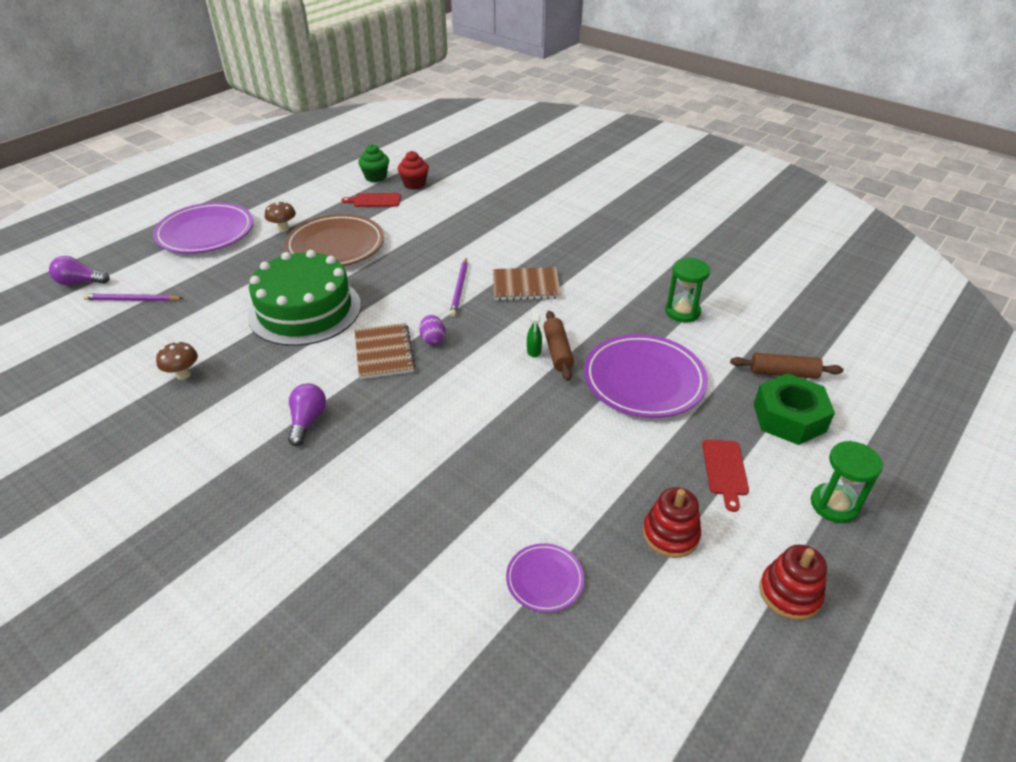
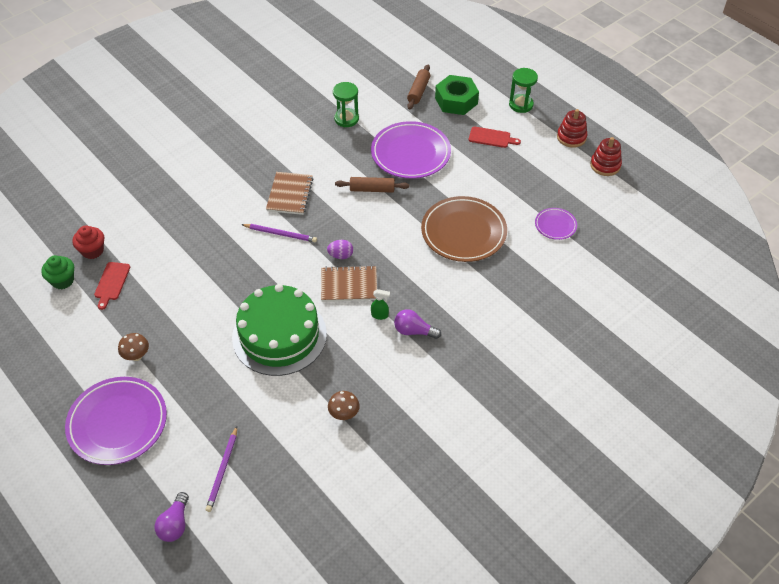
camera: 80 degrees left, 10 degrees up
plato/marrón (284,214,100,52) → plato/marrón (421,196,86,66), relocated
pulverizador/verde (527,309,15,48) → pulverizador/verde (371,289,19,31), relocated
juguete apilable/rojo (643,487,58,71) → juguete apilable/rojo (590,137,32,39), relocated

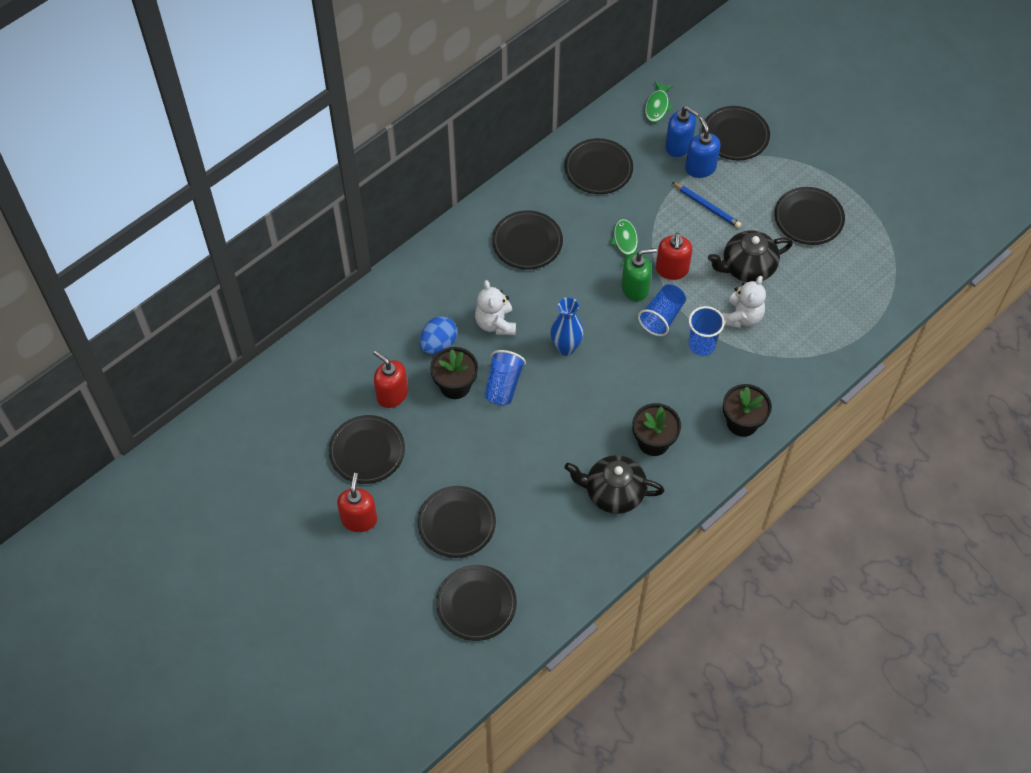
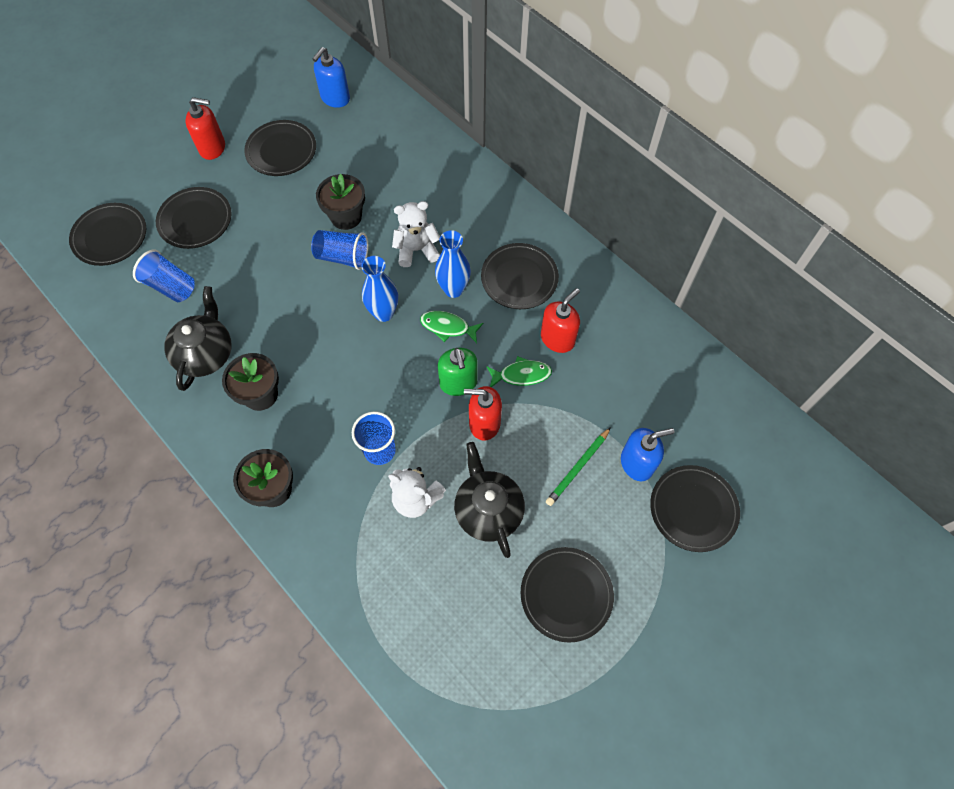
camera: 90 degrees right, 5 degrees up
huevo/azul (419,316,38,39) → -
plato/negro (564,138,69,56) → -
- → florero/azul (435,230,36,68)
dispensador de jabón/rojo (373,350,35,58) → dispensador de jabón/rojo (541,288,39,65), relocated
vaso/azul (638,284,48,52) → vaso/azul (133,249,62,53), relocated
pez/verde (645,81,29,42) → pez/verde (420,311,63,32), relocated
dispensador de jabón/azul (665,106,35,51) → dispensador de jabón/azul (312,47,38,61), relocated
lápiz/azul (672,182,70,46) → lápiz/verde (546,427,65,79)

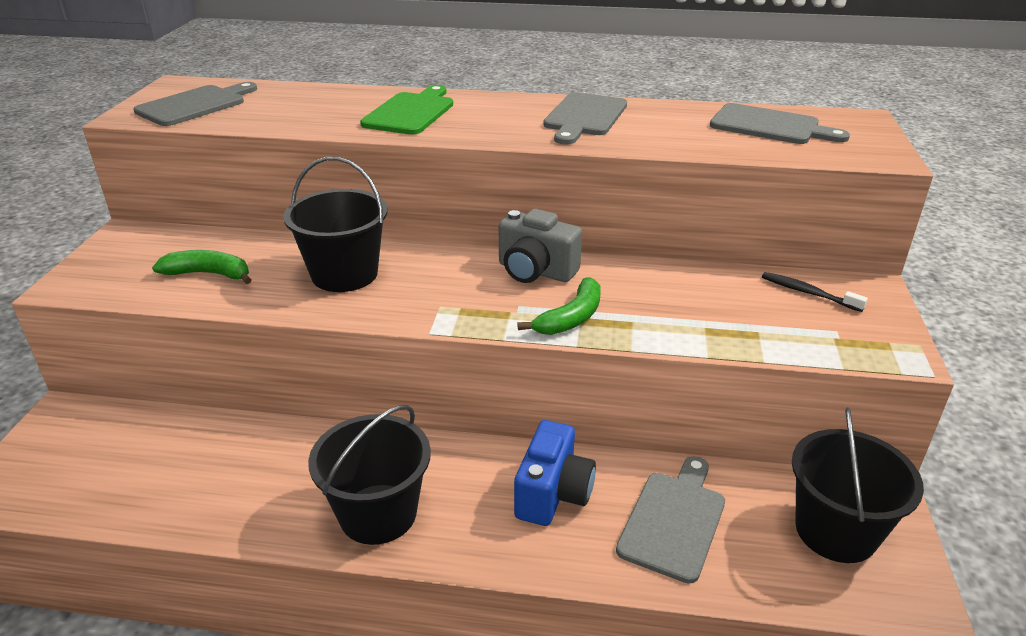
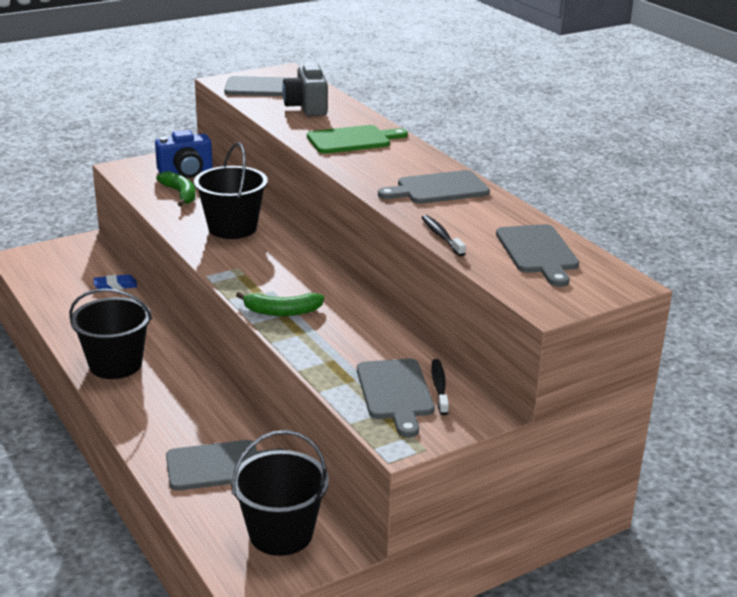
camera: 50 degrees right, 5 degrees down
- → goma de borrar/azul (93,274,44,16)
- → tabla de cortar/gris (357,359,78,79)
- → cepillo de dientes/negro (421,215,45,41)
cámara/gris (499,209,83,74) → cámara/gris (282,63,46,53), relocated
cámara/azul (514,420,82,106) → cámara/azul (155,130,58,48), relocated

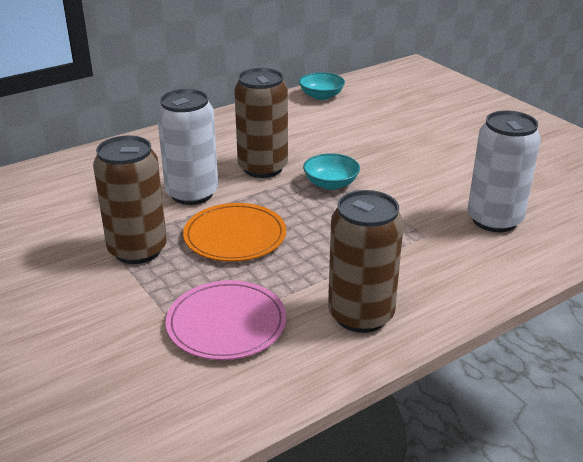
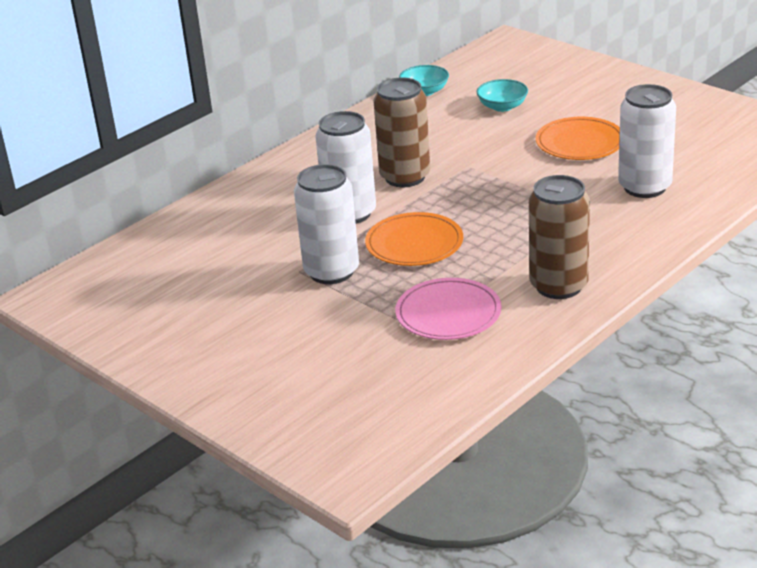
camera: 10 degrees left, 0 degrees up
- → plato/naranja (536,117,84,43)
cuenco/turquesa (303,153,57,37) → cuenco/turquesa (477,79,51,33), relocated
lata/marrón (93,135,74,129) → lata/blanco (294,164,65,120)

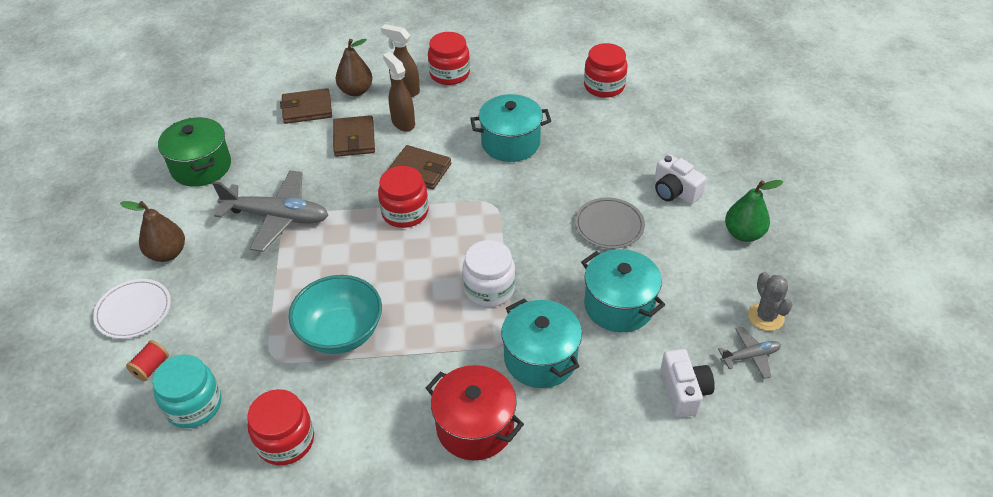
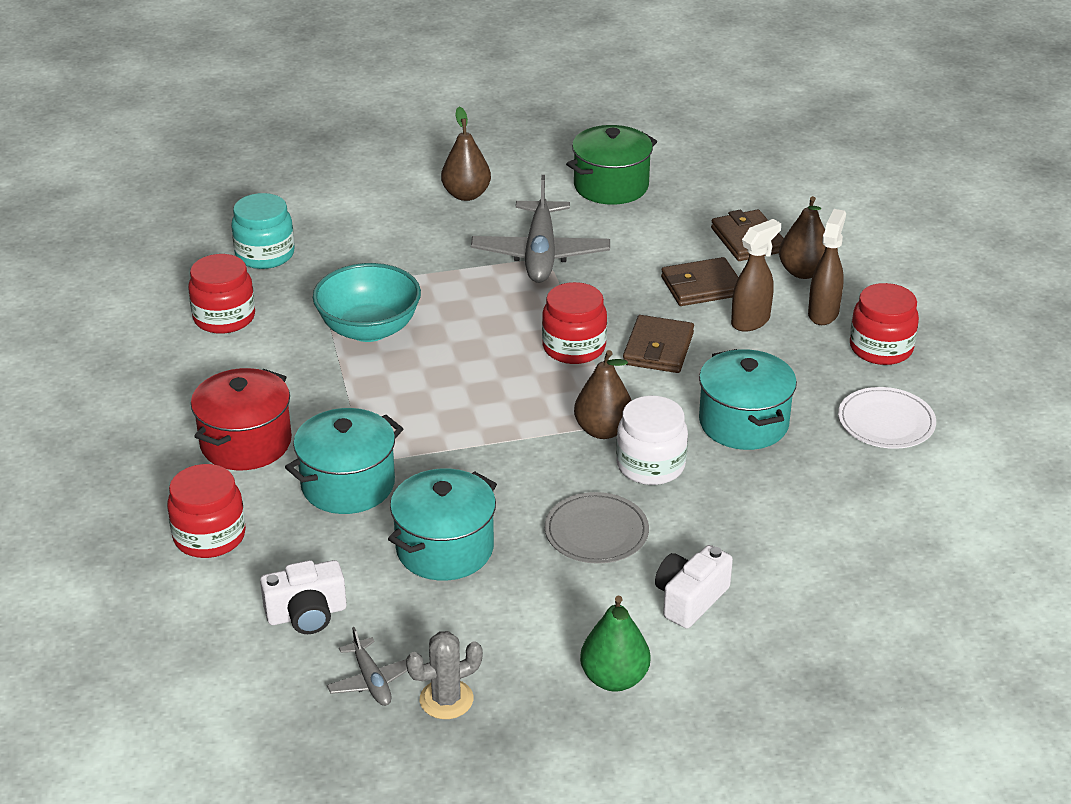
camera: 80 degrees right, 10 degrees down
carrete/rojo (126,340,43,41) → -
- → pera/marrón (574,350,58,89)
plato/blanco (93,279,78,60) → plato/blanco (838,387,98,62), relocated
tarro/blanco (462,240,53,67) → tarro/blanco (616,396,72,89), relocated
tarro/rojo (584,43,44,55) → tarro/rojo (167,464,79,94), relocated

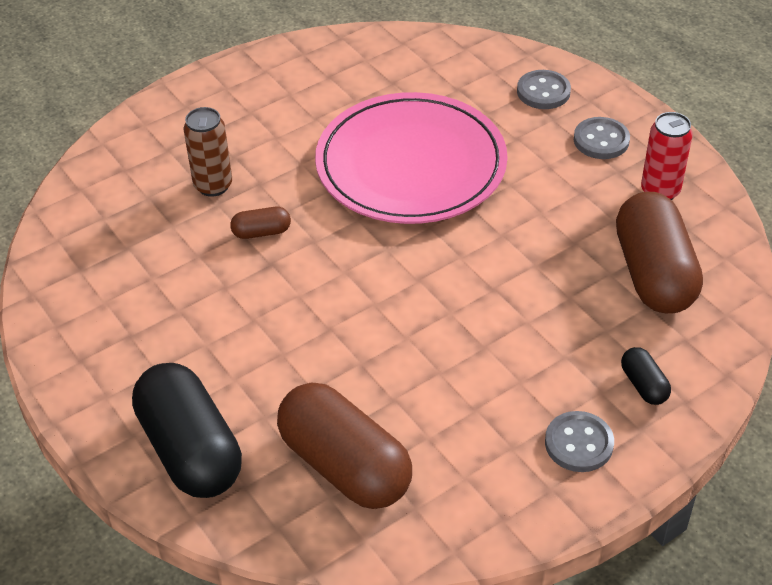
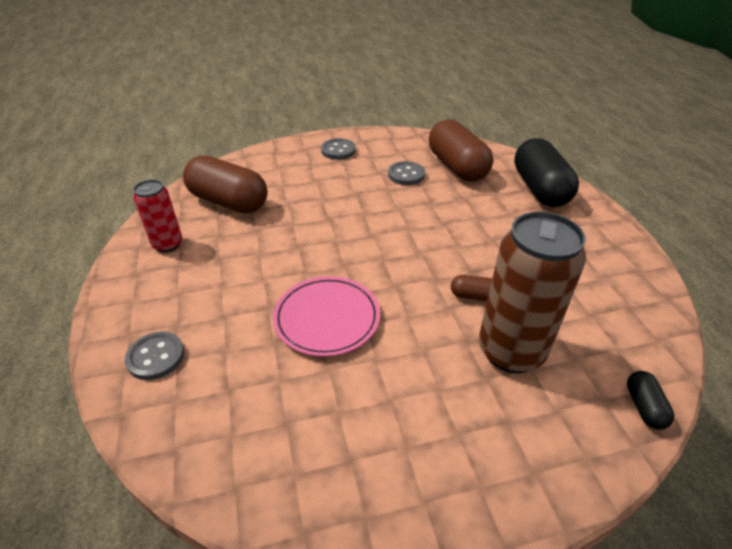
camera: 160 degrees left, 5 degrees down
botón/gris (574,117,56,42) → botón/gris (388,161,37,24), relocated
cápsula/negro (621,347,50,58) → cápsula/negro (627,371,47,59), relocated
cápsula/marrón (616,192,87,122) → cápsula/marrón (183,156,85,57), 75 degrees counterclockwise
lata/marrón (184,107,48,90) → lata/marrón (479,211,107,162), x1.79
plato/rosa (315,92,193,132) → plato/rosa (273,276,107,81), x0.61

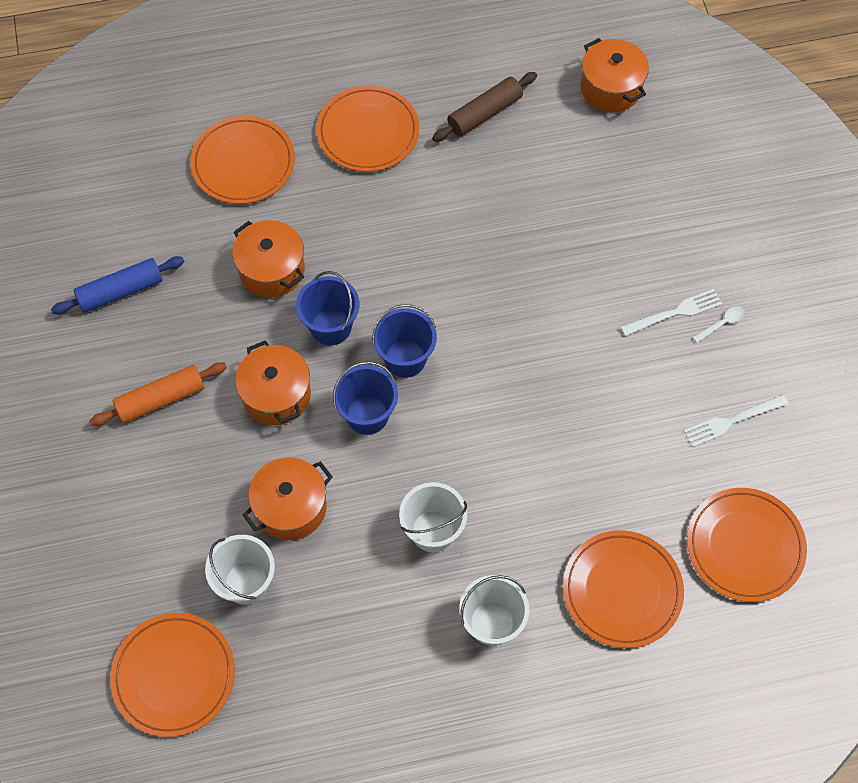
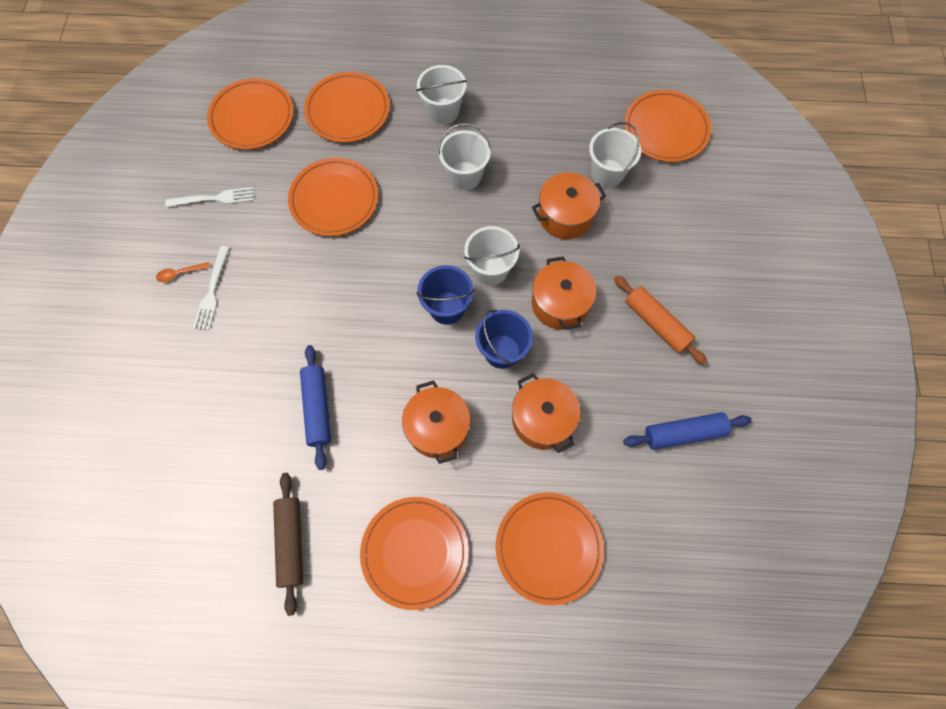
camera: 165 degrees left, 5 degrees up
- → plato/naranja (288,158,90,78)
- → rodillo/azul (300,345,31,125)
olla/naranja (580,38,69,74) → olla/naranja (402,380,68,84), relocated
balde/azul (333,362,65,73) → balde/blanco (464,226,56,60)
cuchara/blanco (693,306,53,37) → cuchara/naranja (156,262,54,20)
rodillo/naranja (90,362,137,64) → rodillo/naranja (614,276,93,89), 60 degrees clockwise
rodillo/marrón (432,72,105,70) → rodillo/marrón (273,473,30,143), 75 degrees counterclockwise
tenedor/blanco (620,289,102,47) → tenedor/blanco (193,246,36,85), 75 degrees counterclockwise

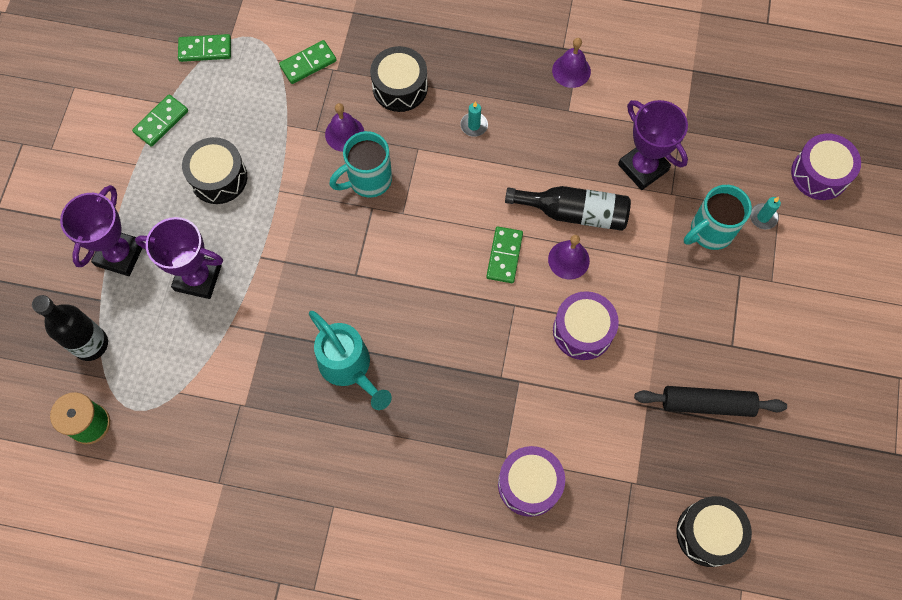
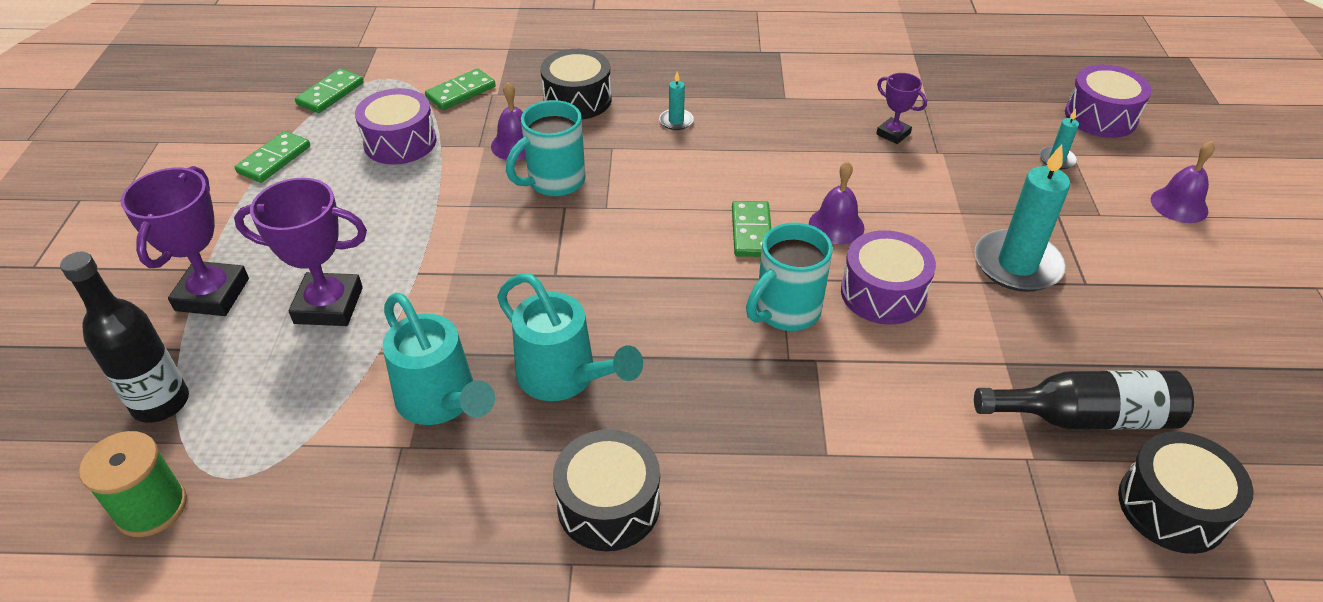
camera: 10 degrees left, 25 degrees down
rodillo/negro (634,386,153,31) → -
- → regadera/turquesa (382,293,113,132)
- → vela/turquesa (975,144,95,148)
tambor/negro (182,137,65,67) → tambor/negro (553,429,107,122), relocated
tambor/morado (498,446,67,71) → tambor/morado (355,88,82,77), relocated
botella/negro (505,186,126,45) → botella/negro (974,370,220,59), relocated
campana/morado (552,38,39,50) → campana/morado (1151,141,64,82), relocated
taza/turquesa (684,185,68,65) → taza/turquesa (746,223,87,108), relocated
ficha de dominó/verde (178,34,53,28) → ficha de dominó/verde (295,68,69,45), 45 degrees counterclockwise
trofeo/morado (618,100,70,90) → trofeo/morado (876,73,51,71), x0.55

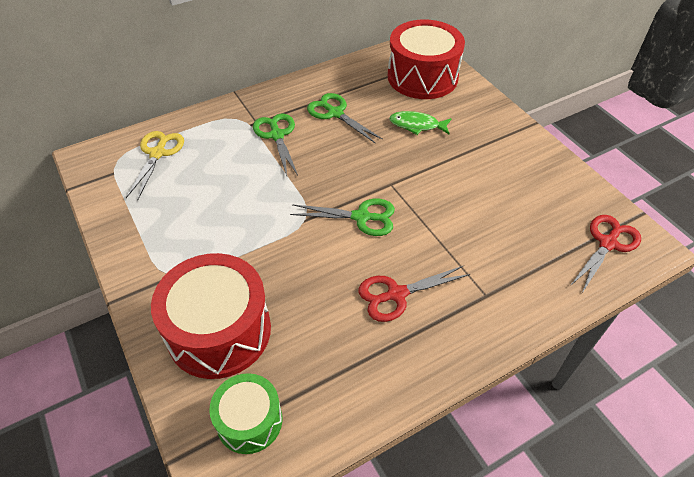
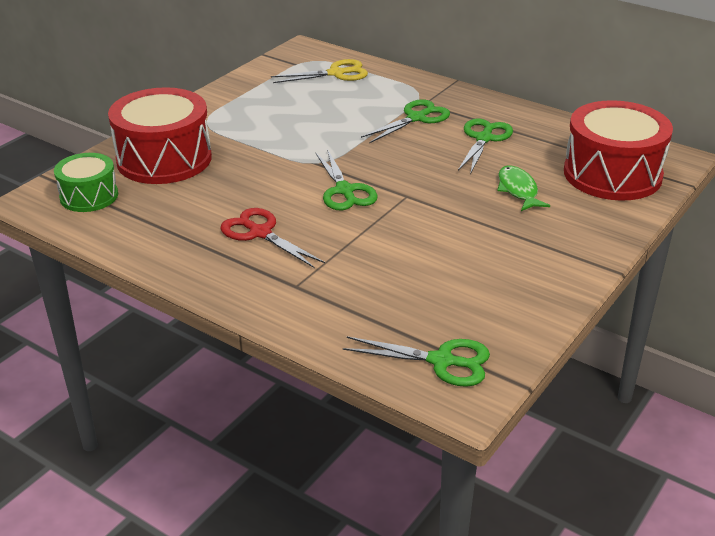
camera: 65 degrees right, 15 degrees down
tijeras/rojo (570,215,71,78) → tijeras/verde (343,336,147,51)

